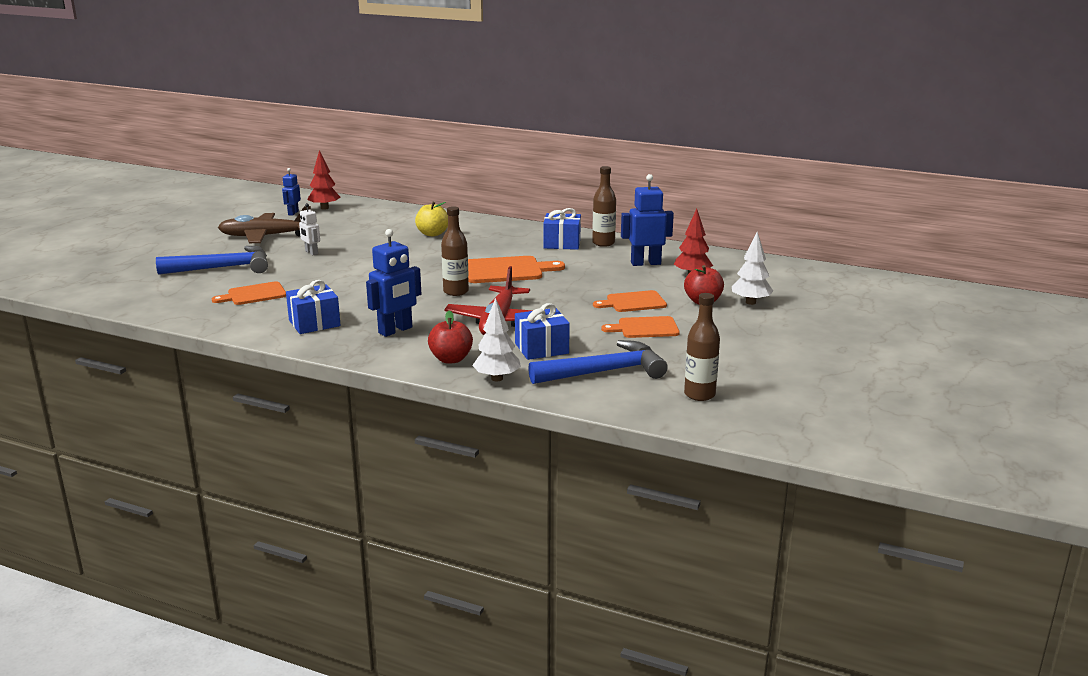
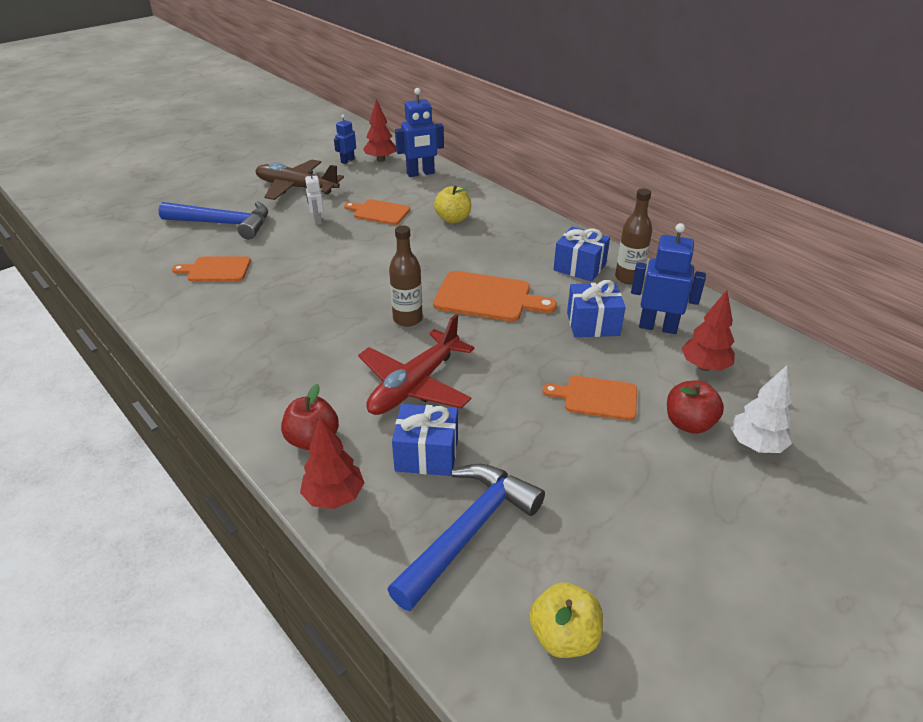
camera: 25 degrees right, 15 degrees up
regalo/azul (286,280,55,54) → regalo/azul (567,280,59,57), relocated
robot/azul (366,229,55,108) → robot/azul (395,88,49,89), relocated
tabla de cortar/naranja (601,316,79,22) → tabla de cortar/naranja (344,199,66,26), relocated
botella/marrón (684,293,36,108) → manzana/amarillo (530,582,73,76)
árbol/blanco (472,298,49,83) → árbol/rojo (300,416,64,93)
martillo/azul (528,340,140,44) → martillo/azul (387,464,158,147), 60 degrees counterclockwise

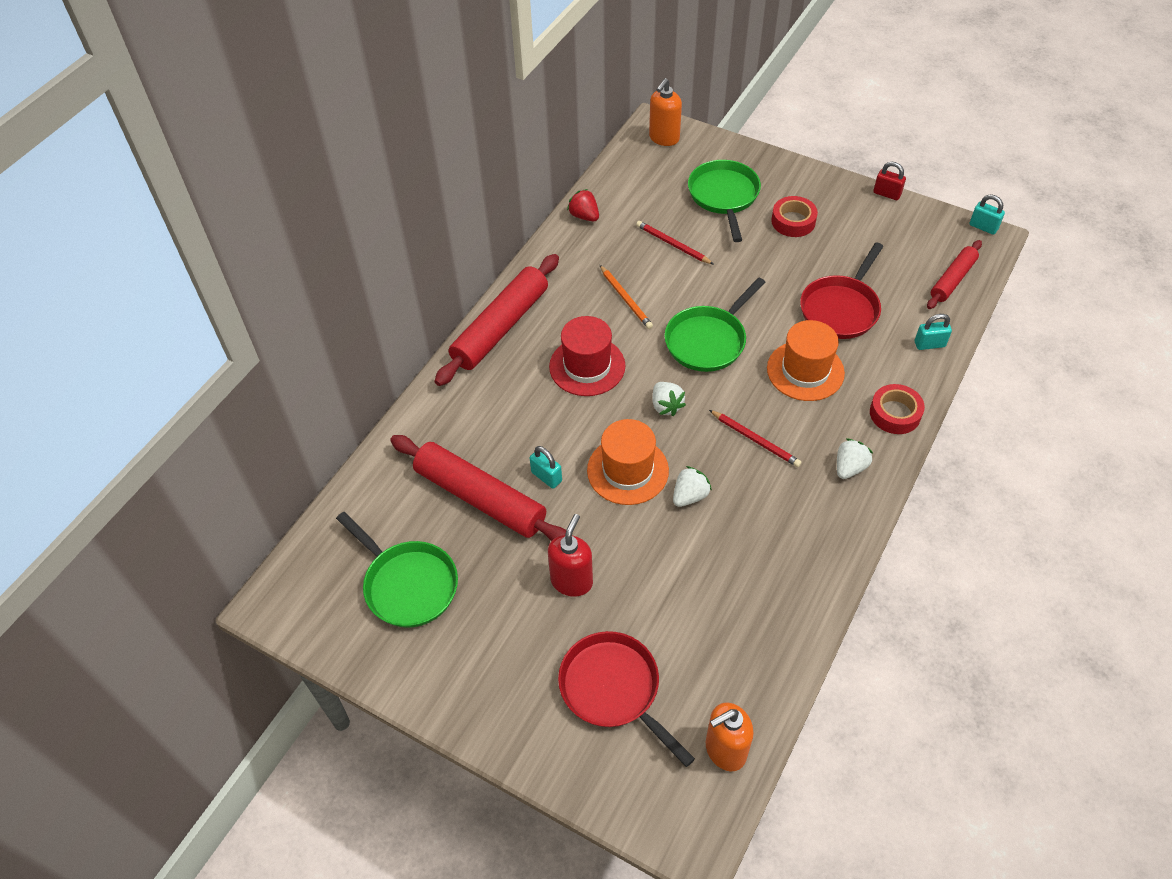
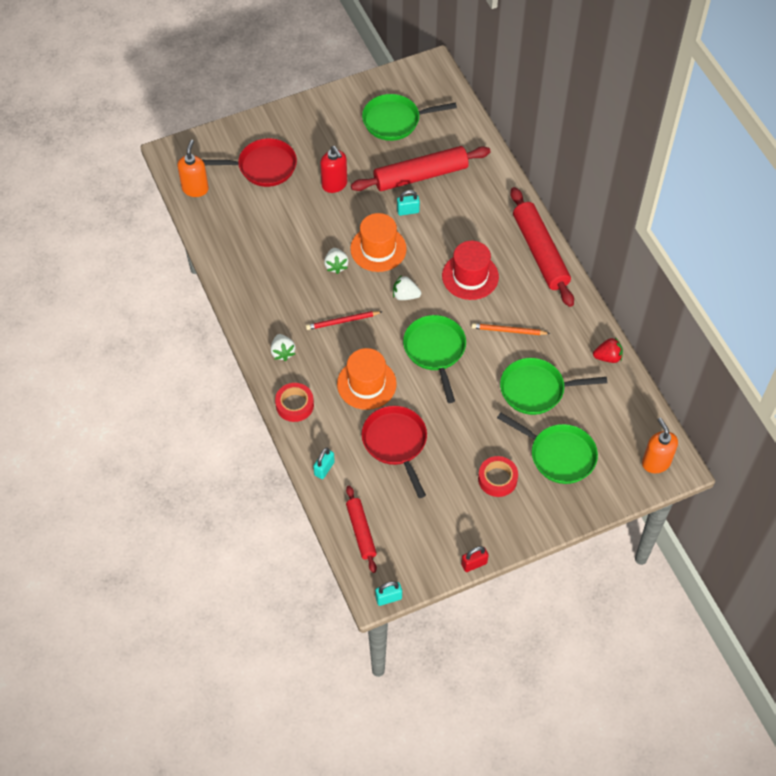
camera: 125 degrees right, 5 degrees up
lápiz/rojo (636,221,78,44) → sartén/verde (500,358,107,57)

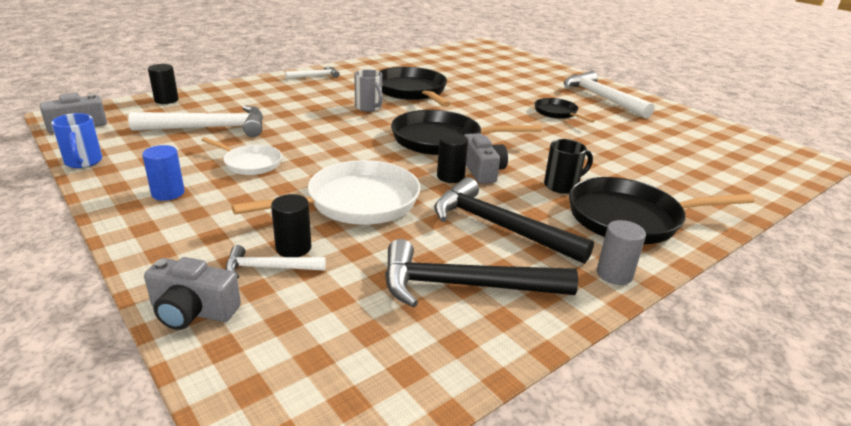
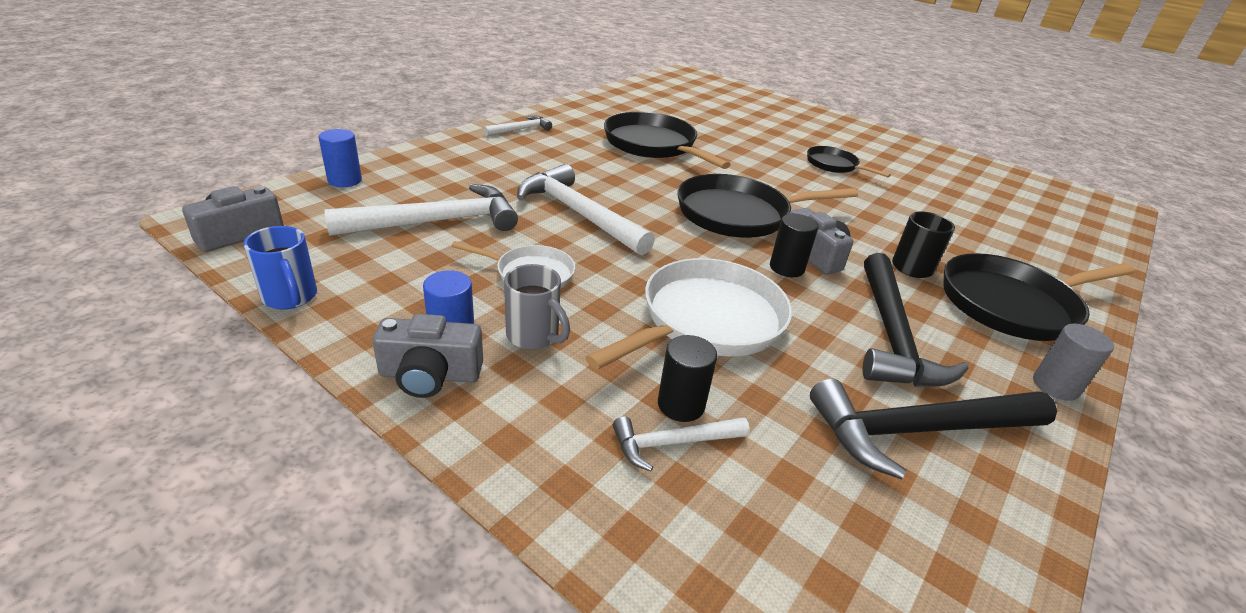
camera: 15 degrees left, 5 degrees up
cámara/gris (144,257,97,73) → cámara/gris (372,314,111,84), relocated
taza/gris (354,69,29,43) → taza/gris (504,264,66,86), relocated
martillo/blanco (564,71,90,47) → martillo/blanco (517,164,138,92), relocated
cilindro/negro (148,64,31,40) → cilindro/azul (319,129,43,58)
martillo/negro (434,177,160,87) → martillo/negro (862,253,107,134), 105 degrees counterclockwise

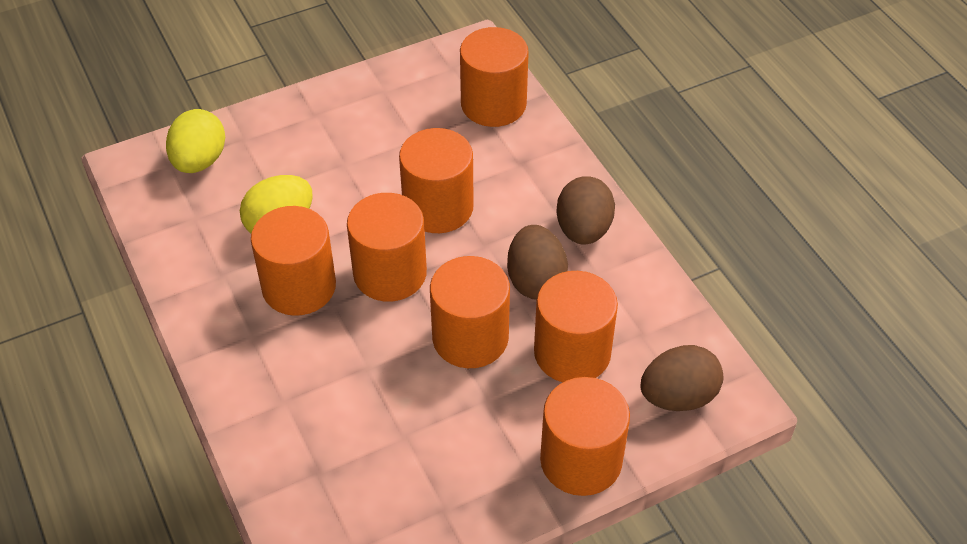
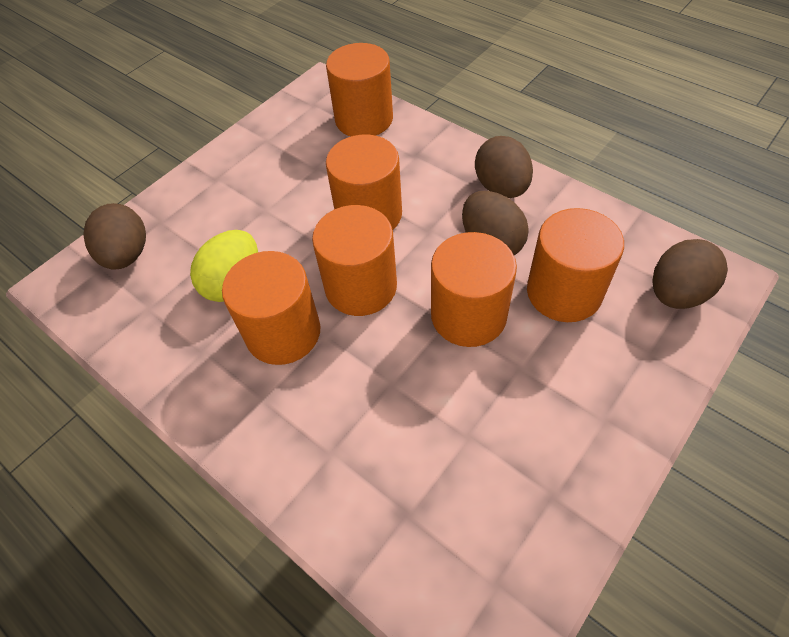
camera: 20 degrees left, 5 degrees up
cilindro/naranja (540,377,90,119) → -
huevo/amarillo (166,109,59,64) → huevo/marrón (83,203,63,67)

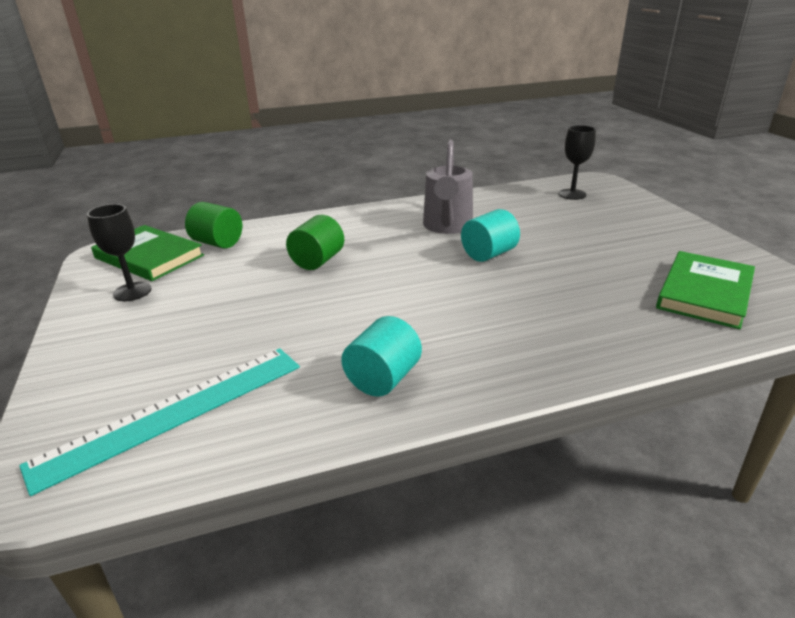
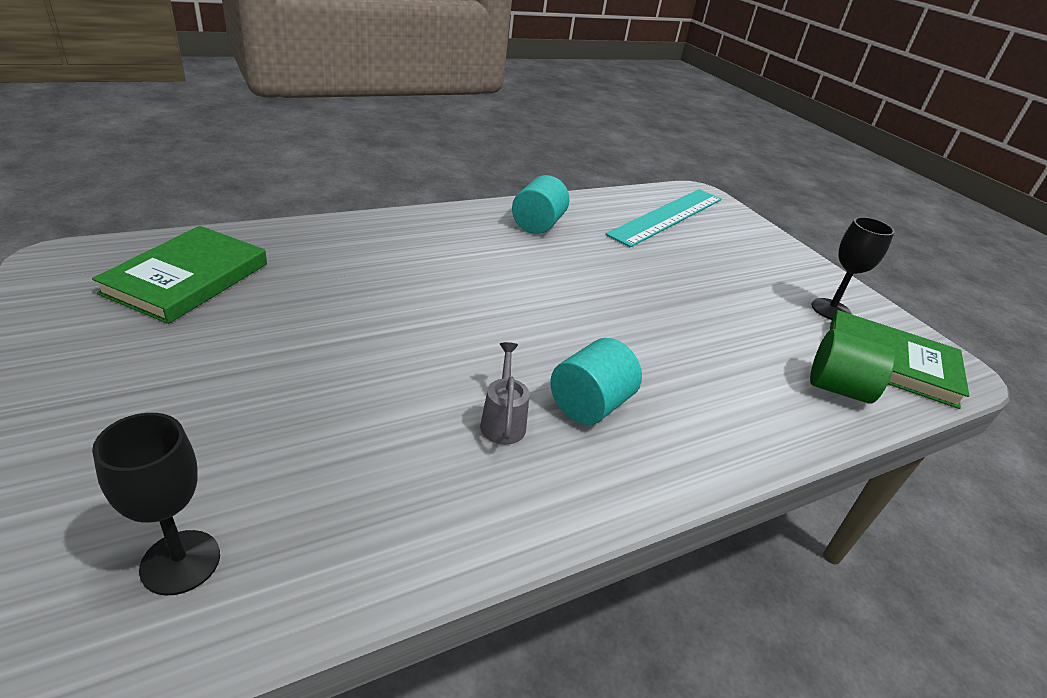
camera: 165 degrees right, 5 degrees up
cilindro/verde (286,215,58,55) → -
cilindro/turquesa (461,209,59,53) → cilindro/turquesa (550,338,92,87), relocated
regadera/gris (423,140,50,94) → regadera/gris (480,342,50,103), x0.50

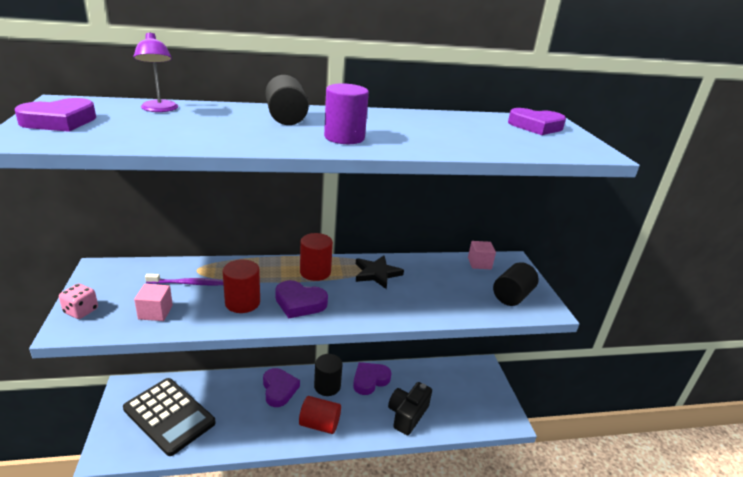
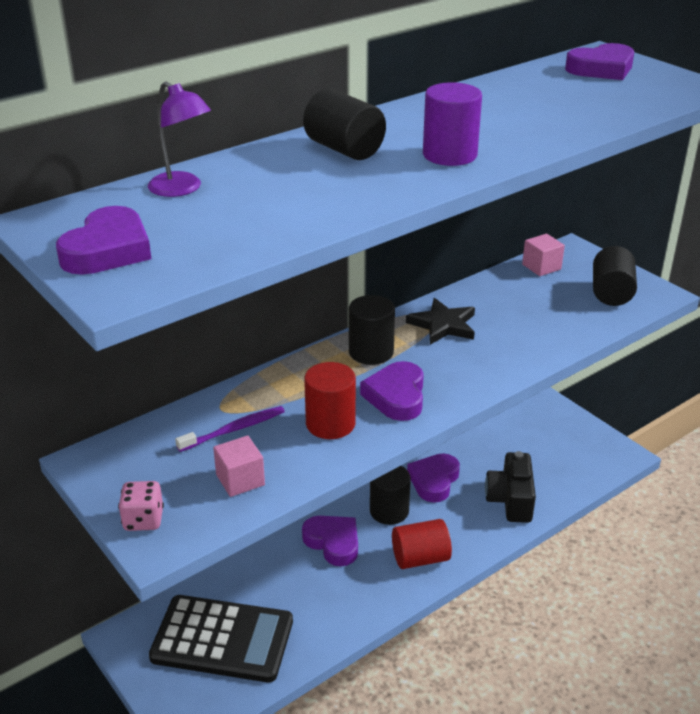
camera: 25 degrees left, 5 degrees up
cilindro/rojo (300,233,33,48) → cilindro/negro (349,295,46,70)
corazón/morado (275,280,53,39) → corazón/morado (360,361,64,60), 105 degrees clockwise

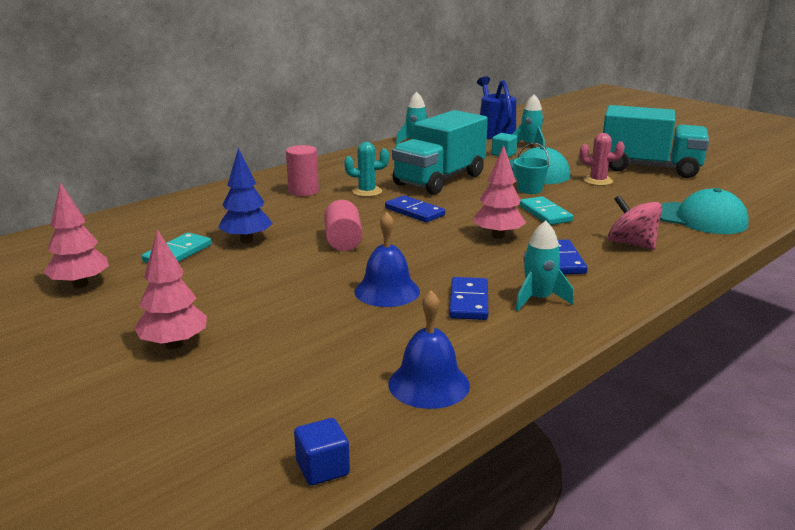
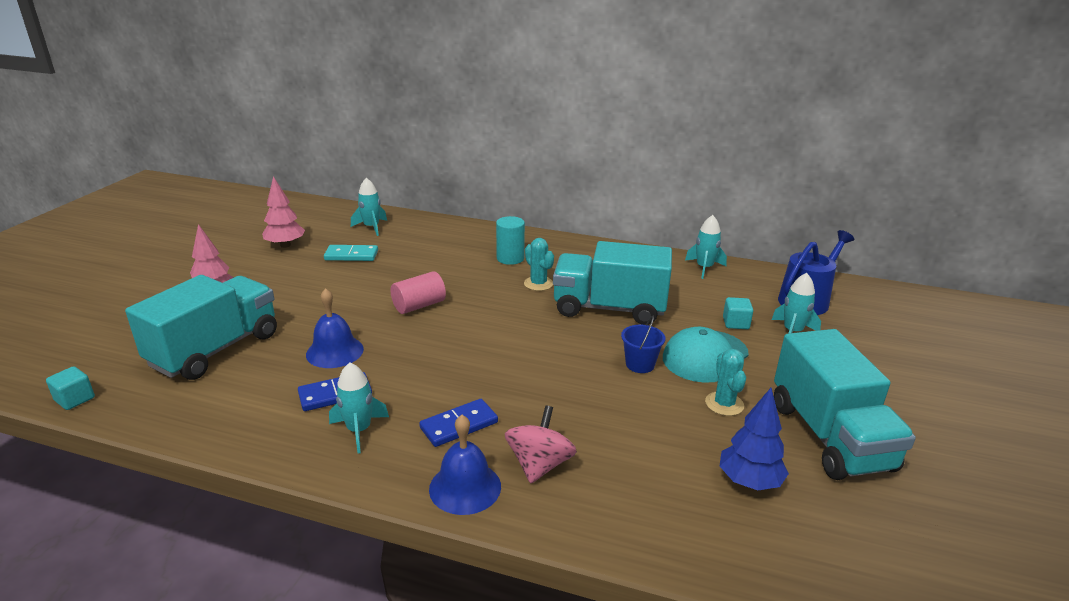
camera: 60 degrees right, 5 degrees up
ficha de dominó/azul (385,195,60,27) → -
árbol/rosa (473,145,53,94) → -
ficha de dominó/turquesa (519,196,54,29) → -
gorra/turquesa (660,188,89,46) → -
- → camión/turquesa (125,275,152,105)
- → cohete/turquesa (351,178,36,58)
árbol/azul (218,148,55,95) → árbol/azul (720,388,69,102), relocated
campana/azul (389,291,81,118) → campana/azul (429,415,72,100), relocated
cilindro/rosa (286,145,33,51) → cilindro/turquesa (496,216,29,49)
cubo/azul (294,418,56,67) → cubo/turquesa (46,366,49,44)
balde/turquesa (514,143,37,51) → balde/azul (621,316,44,57)
cactus/rosa (580,133,45,53) → cactus/turquesa (705,349,41,67)

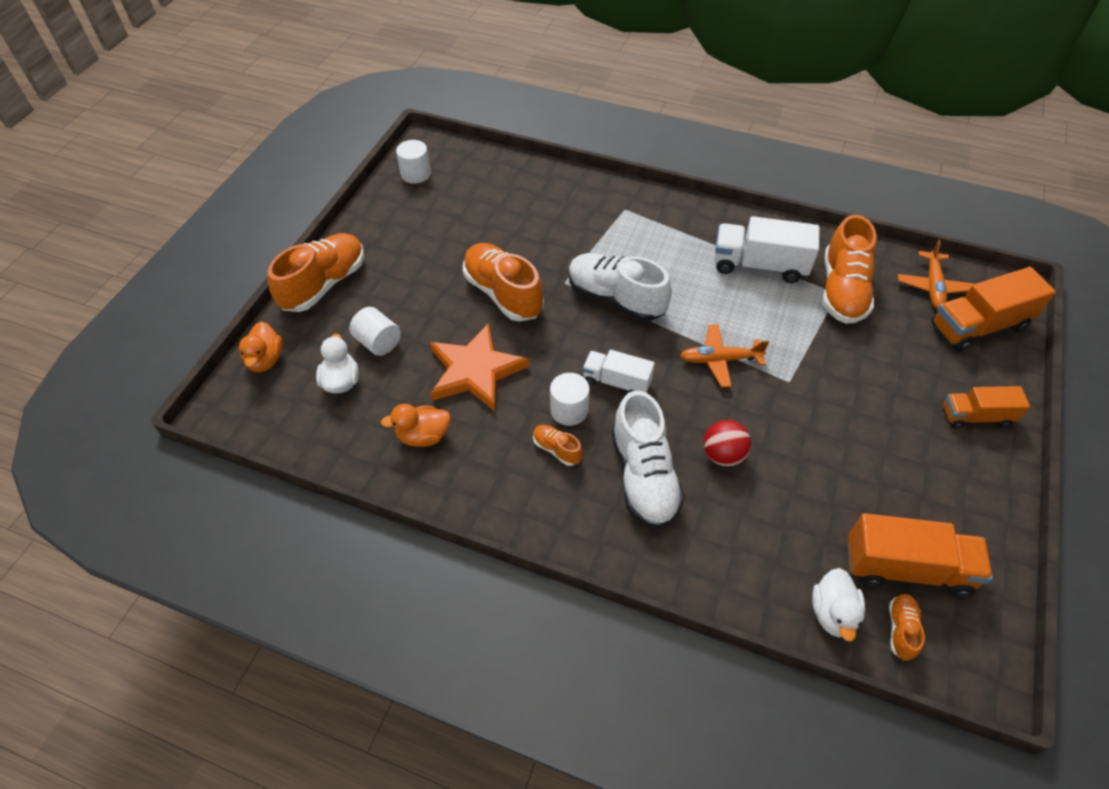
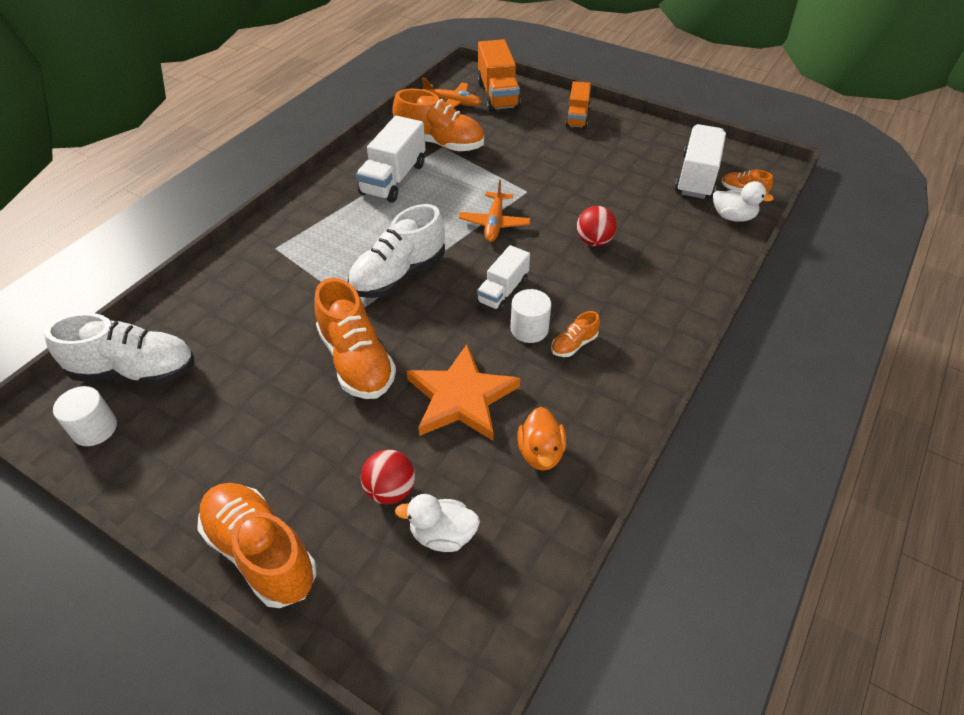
camera: 80 degrees left, 5 degrees down
pato/naranja (239,322,43,50) → -
zapato/blanco (612,391,73,138) → zapato/blanco (44,313,151,71), relocated
cilindro/blanco (349,307,52,49) → pelota/rojo (361,450,54,54)
camión/naranja (848,513,145,85) → camión/blanco (675,124,51,75)
zapato/naranja (463,243,81,79) → zapato/naranja (314,278,82,121), 90 degrees counterclockwise

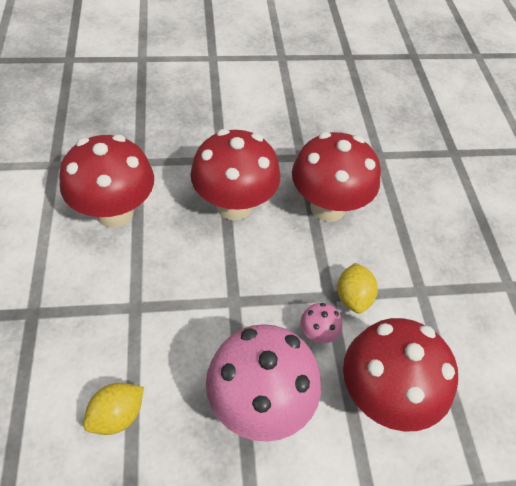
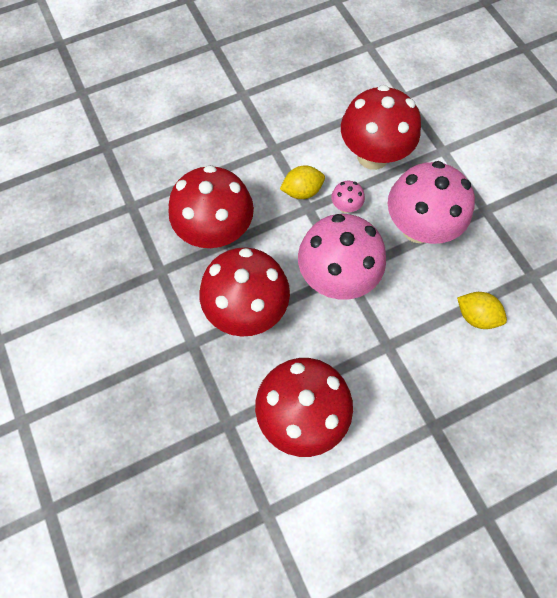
camera: 105 degrees left, 15 degrees up
- → seta/rosa (298,214,88,86)

